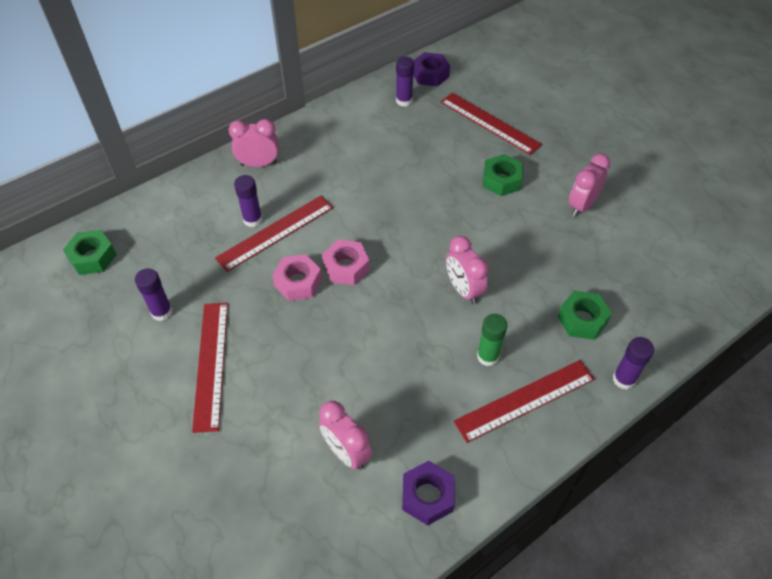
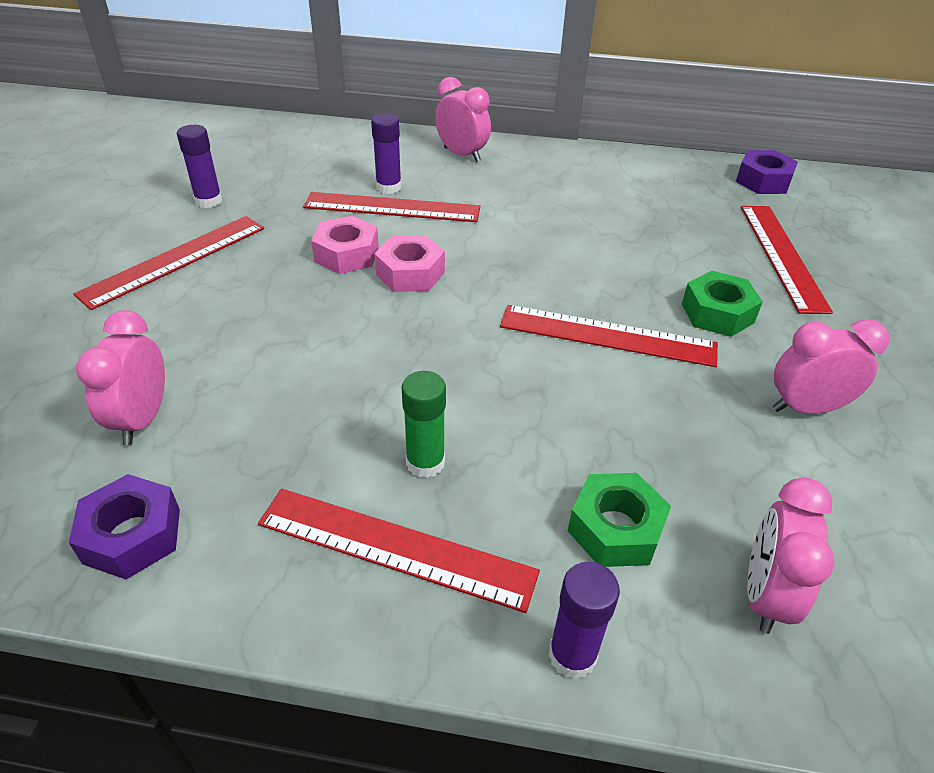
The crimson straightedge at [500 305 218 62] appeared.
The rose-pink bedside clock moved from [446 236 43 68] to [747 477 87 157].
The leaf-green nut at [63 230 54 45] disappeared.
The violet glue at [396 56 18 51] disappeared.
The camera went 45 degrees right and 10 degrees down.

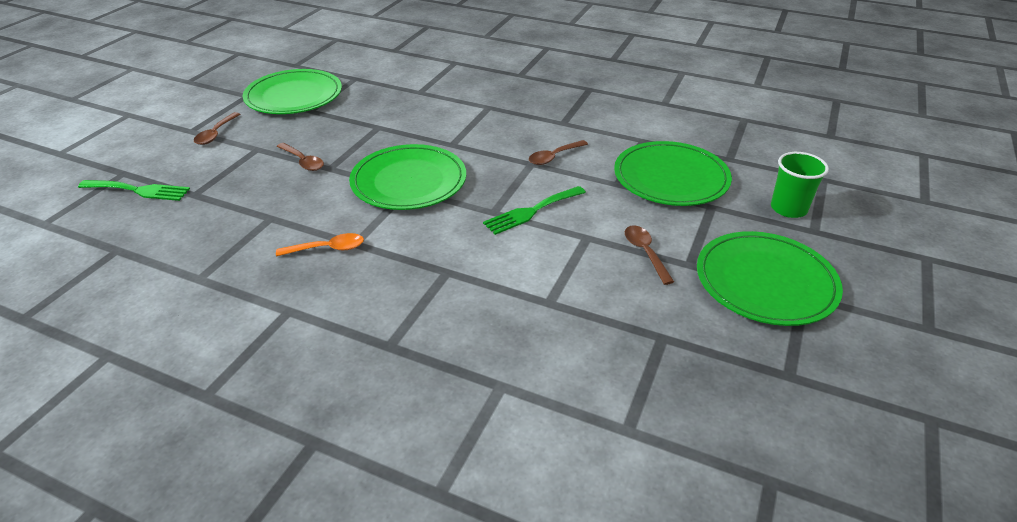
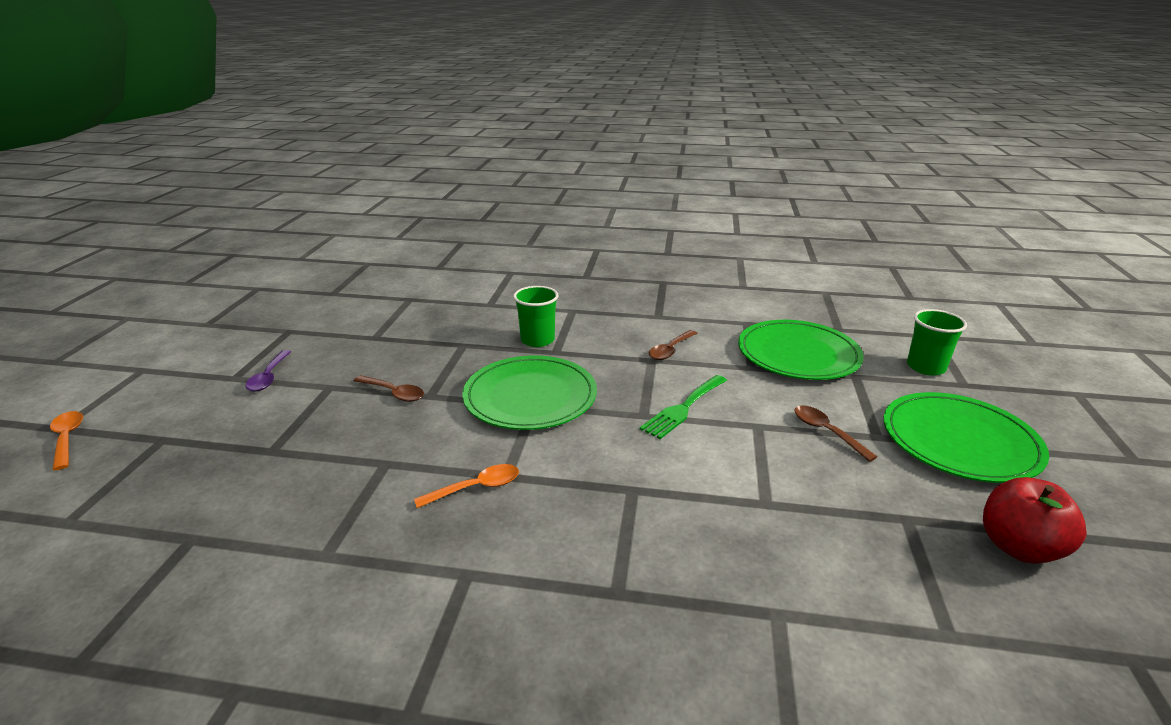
The orange-coloured teaspoon at [50 411 33 59] appeared.
The dark brown teaspoon at [194 112 47 33] became the violet teaspoon at [245 350 46 42].
The leaf-green beaker at [513 286 45 61] appeared.
The crimson toy apple at [983 477 104 87] appeared.
The leaf-green table fork at [78 180 112 21] disappeared.
The leaf-green flat dish at [243 69 99 45] disappeared.
The camera went 15 degrees left and 10 degrees down.

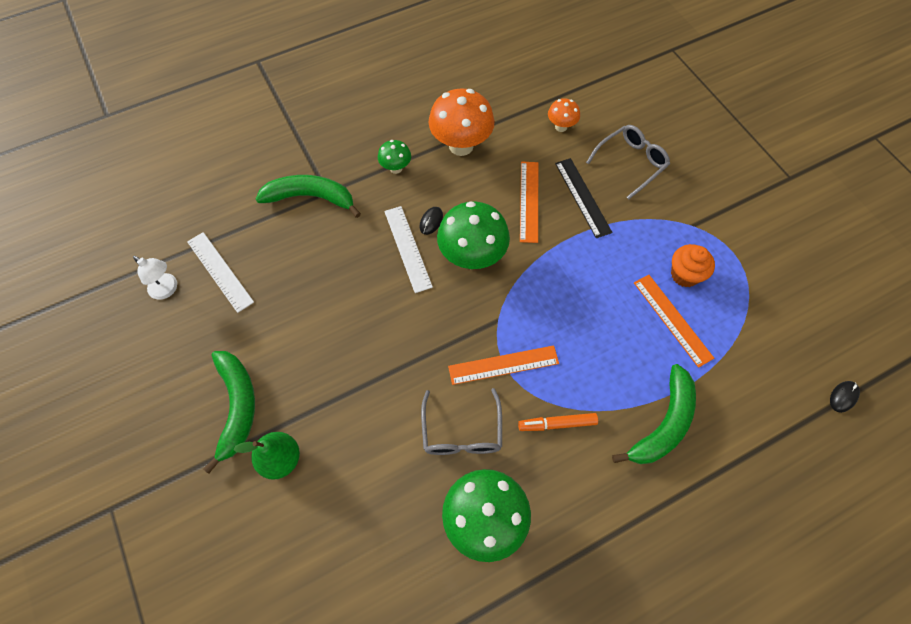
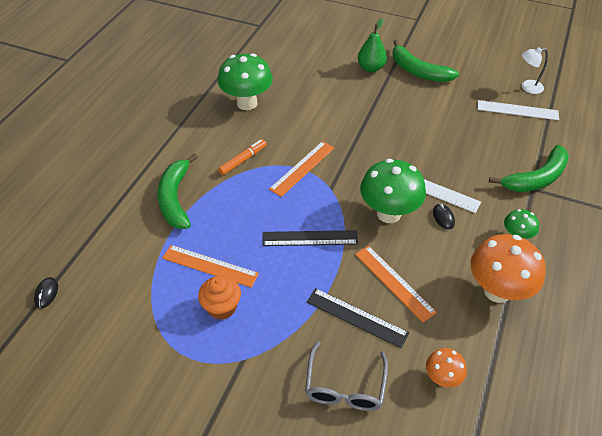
The ebony straightedge at [262 230 96 16] appeared.
The ash-grey glasses at [421 388 81 67] disappeared.
The camera went 140 degrees right and 15 degrees down.

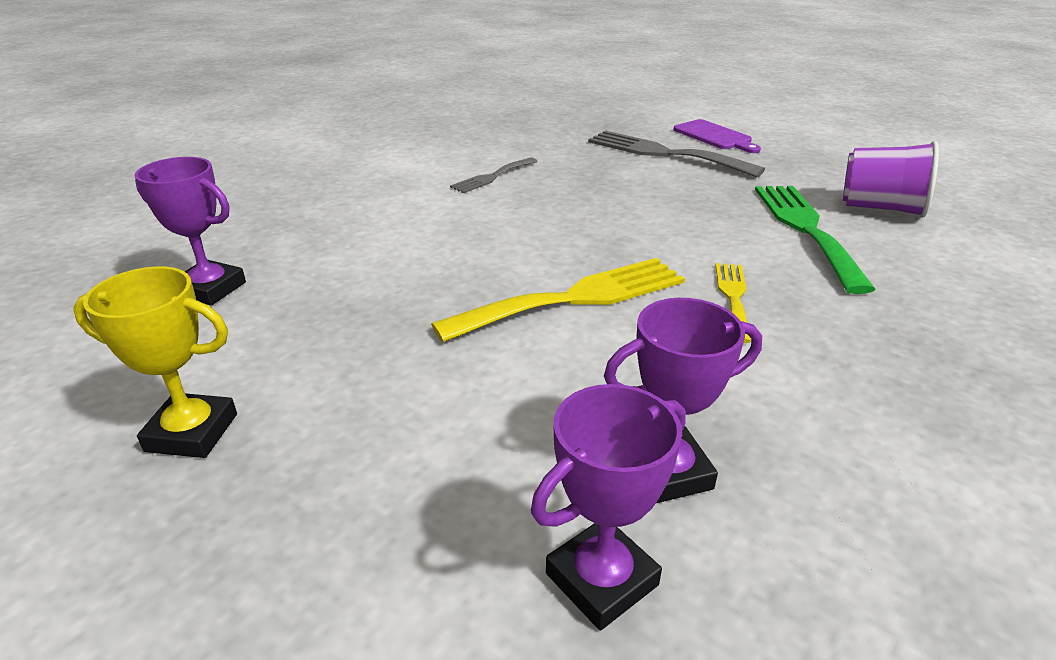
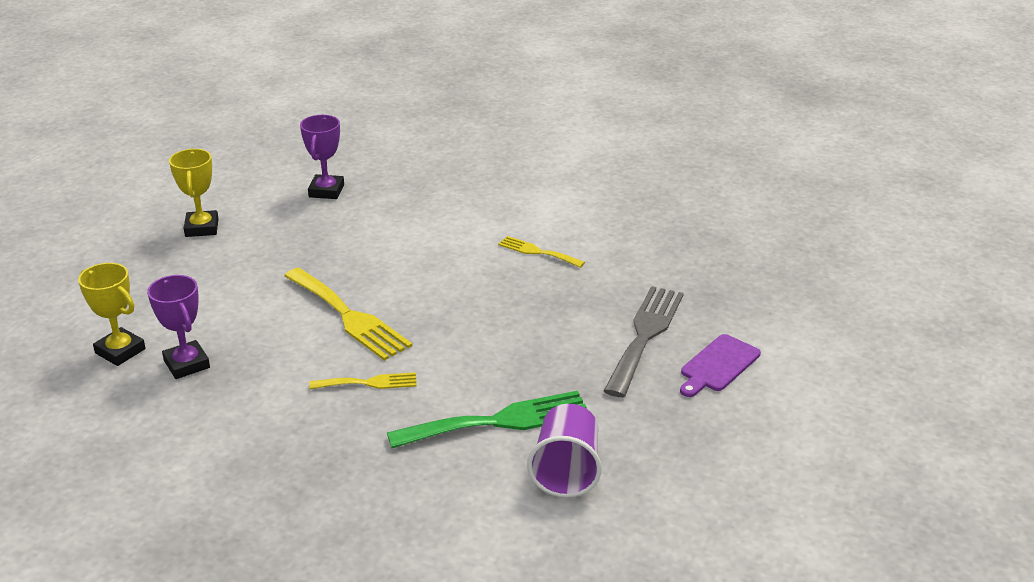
The violet award cup at [531 384 155 246] became the bright yellow award cup at [78 263 68 103].
The ash-grey table fork at [450 158 88 35] became the bright yellow table fork at [498 236 87 32].
The camera went 75 degrees right and 0 degrees up.

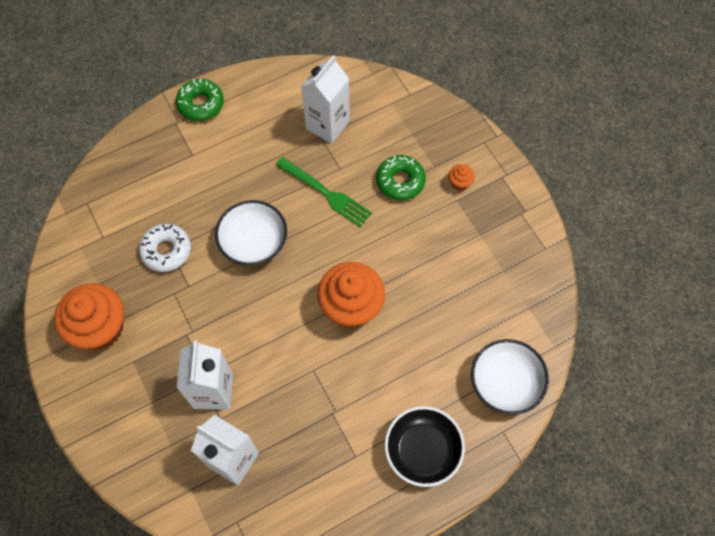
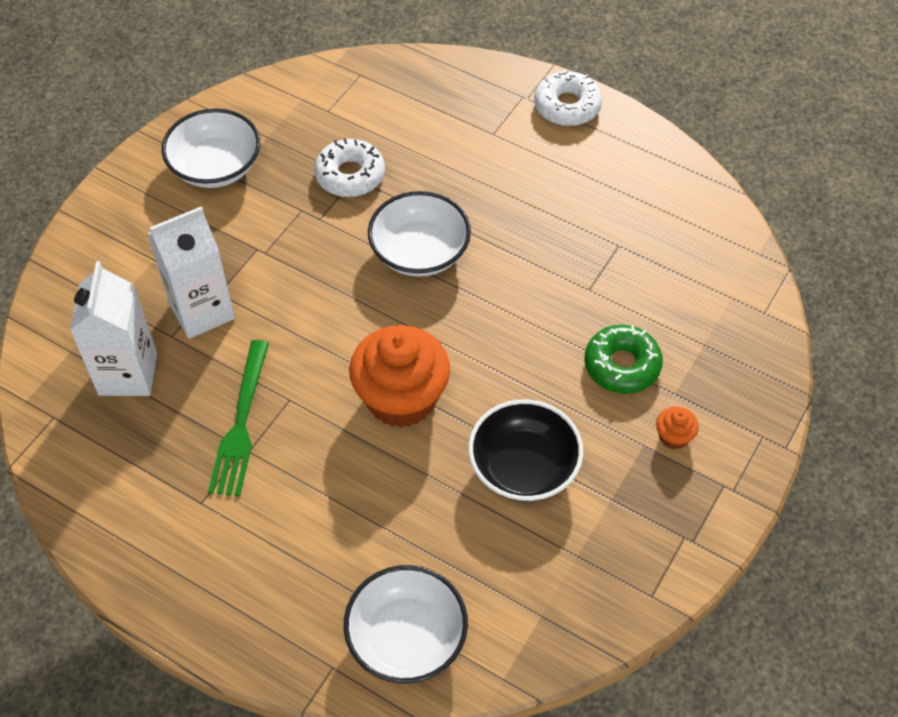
The orange-coloured cupcake at [54 283 70 67] was replaced by the white deep dish at [162 108 98 80].
The leaf-green table fork moved from [276 157 96 70] to [208 340 61 157].
The ebony deep dish moved from [385 406 80 81] to [468 399 115 103].
The leaf-green glazed donut at [176 79 48 42] became the white glazed donut at [534 70 68 56].
The white milk carton at [301 55 49 89] disappeared.
The camera went 60 degrees right and 10 degrees down.

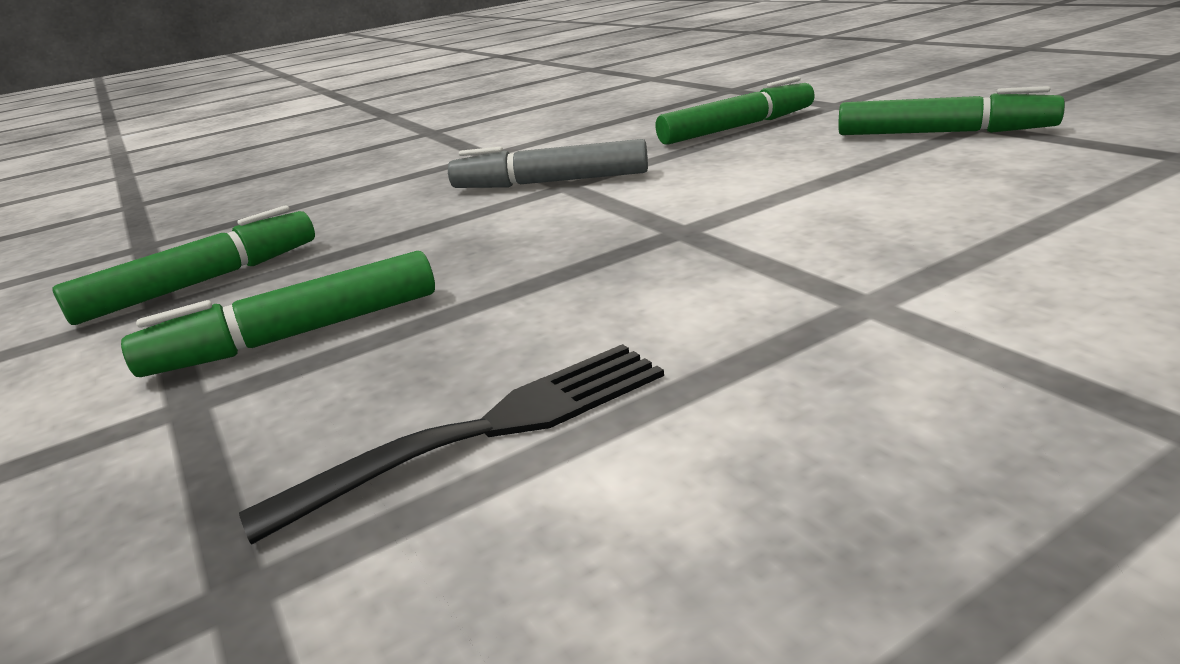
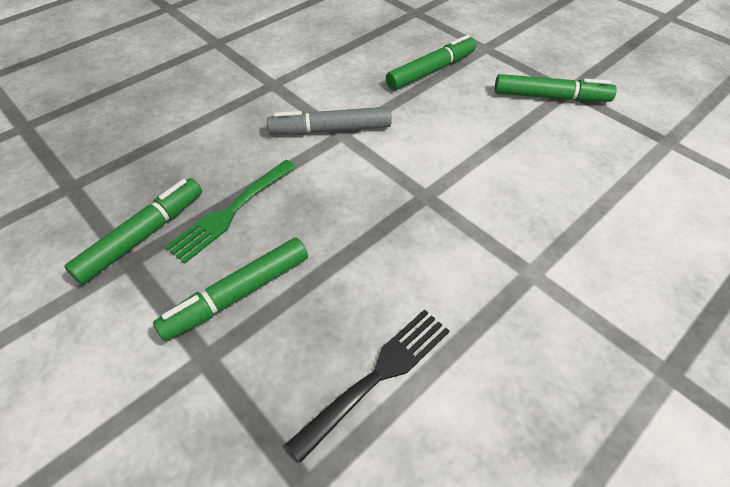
The leaf-green table fork at [165 160 131 104] appeared.
The camera went 15 degrees left and 25 degrees up.

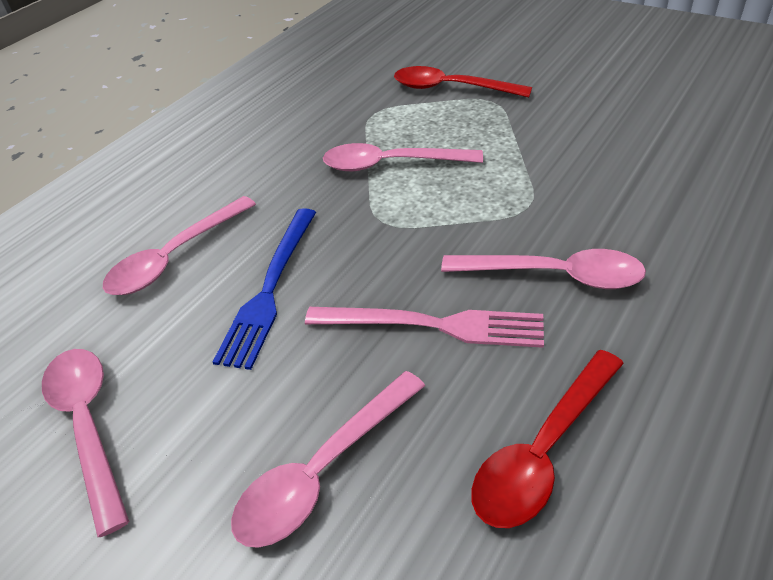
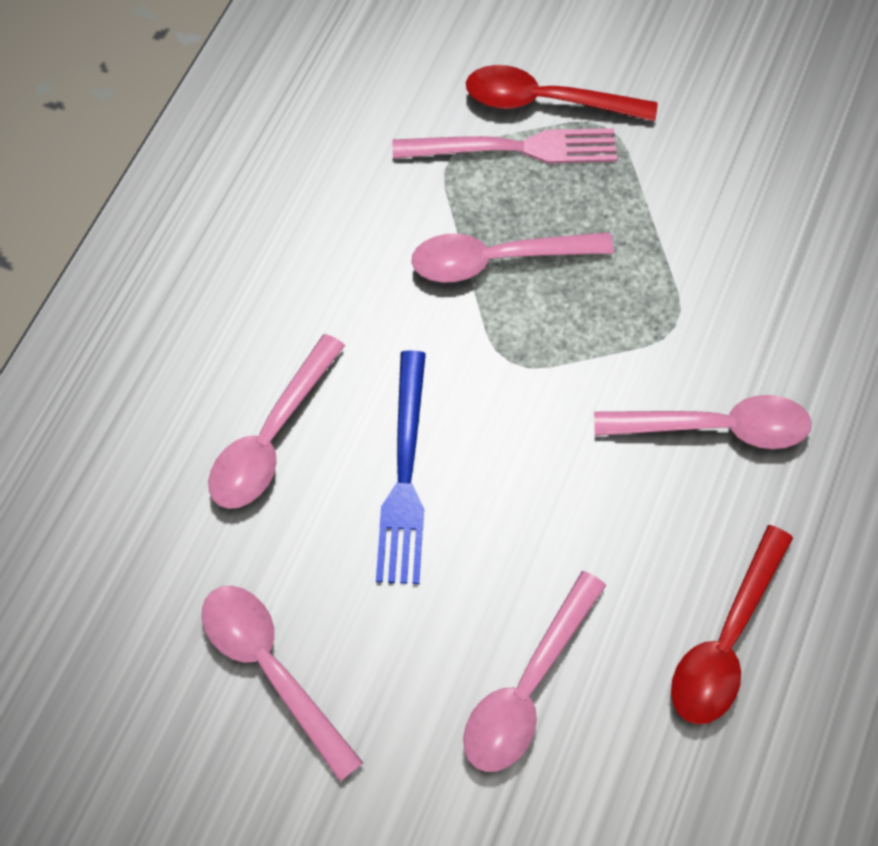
The rose-pink table fork moved from [305 307 239 41] to [392 128 225 35].
The camera went 15 degrees left and 20 degrees up.

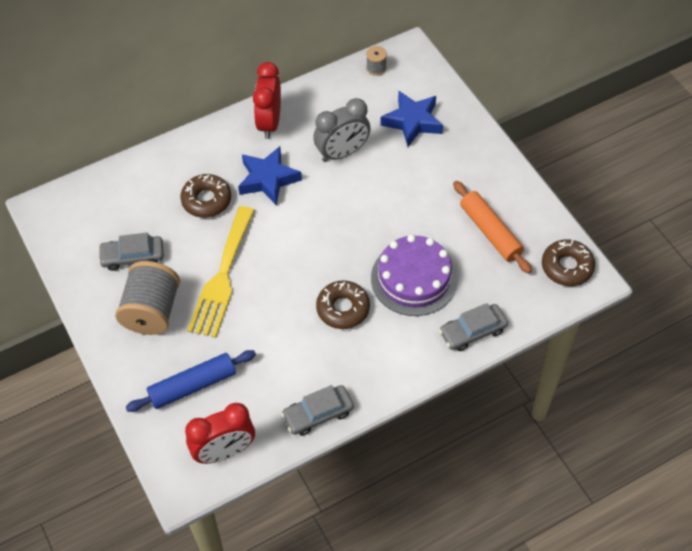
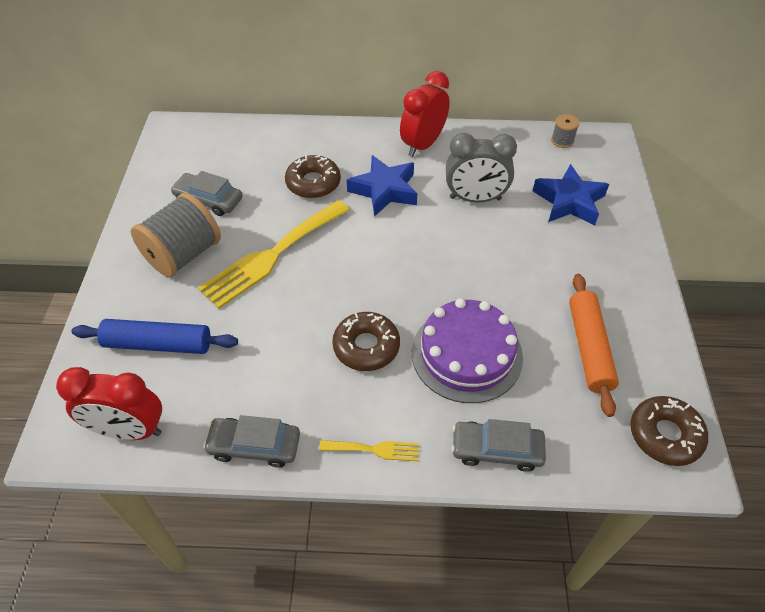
The bright yellow table fork at [319 440 100 21] appeared.
The camera went 30 degrees right and 5 degrees down.

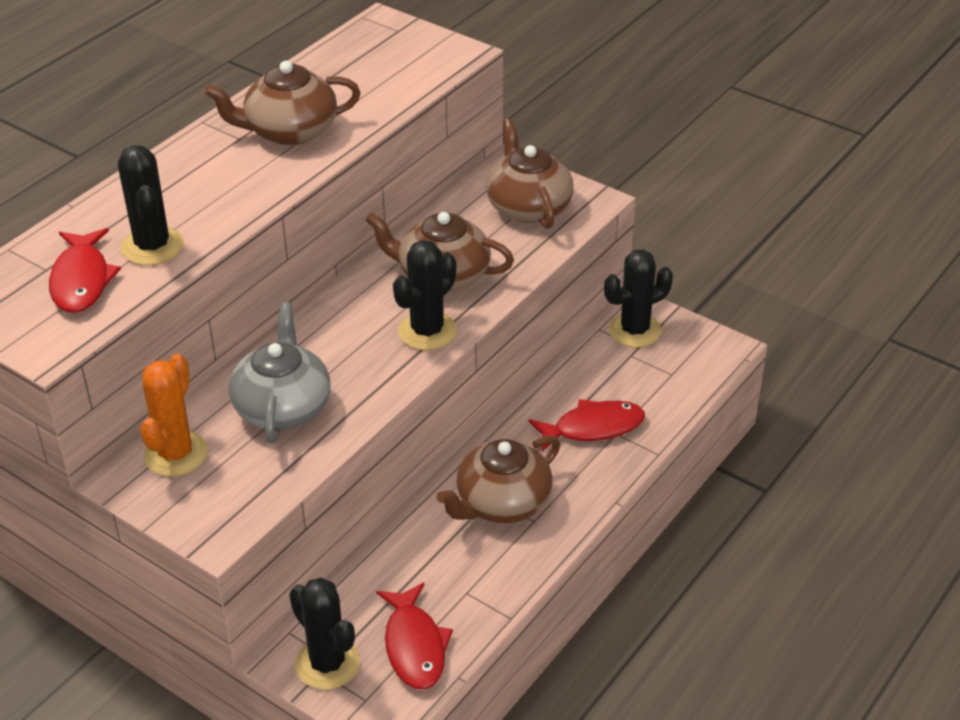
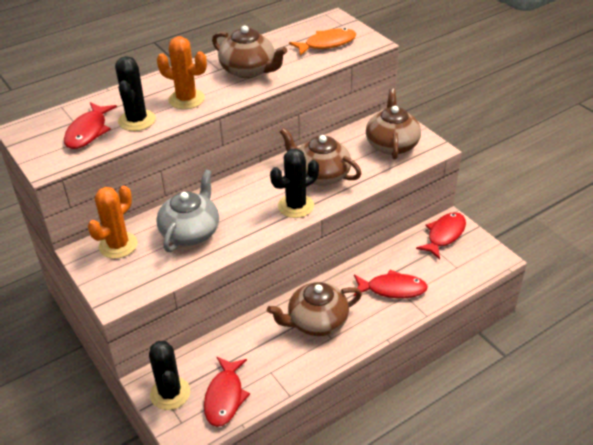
The orange-coloured cactus at [157 36 50 73] appeared.
The dark brown tea pot at [205 61 156 84] turned 150 degrees counterclockwise.
The orange-coloured toy fish at [289 28 68 28] appeared.
The ebony cactus at [604 249 69 99] was replaced by the crimson toy fish at [416 212 50 47].
The camera went 20 degrees right and 0 degrees up.

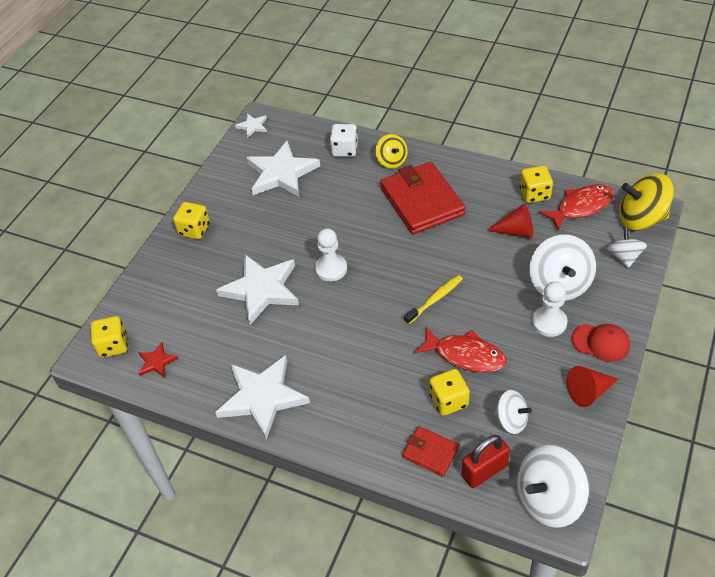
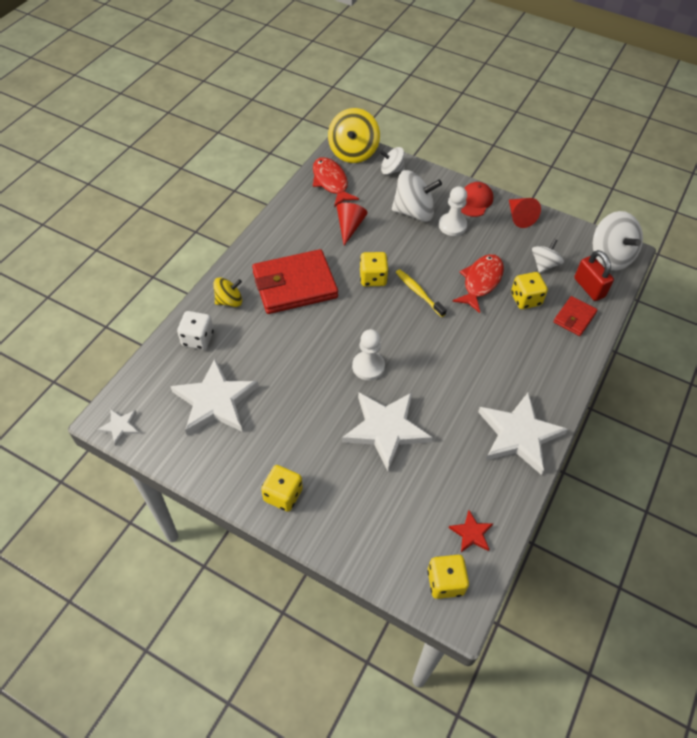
The bright yellow die moved from [520 166 33 37] to [360 252 29 35].
The camera went 90 degrees left and 5 degrees up.

